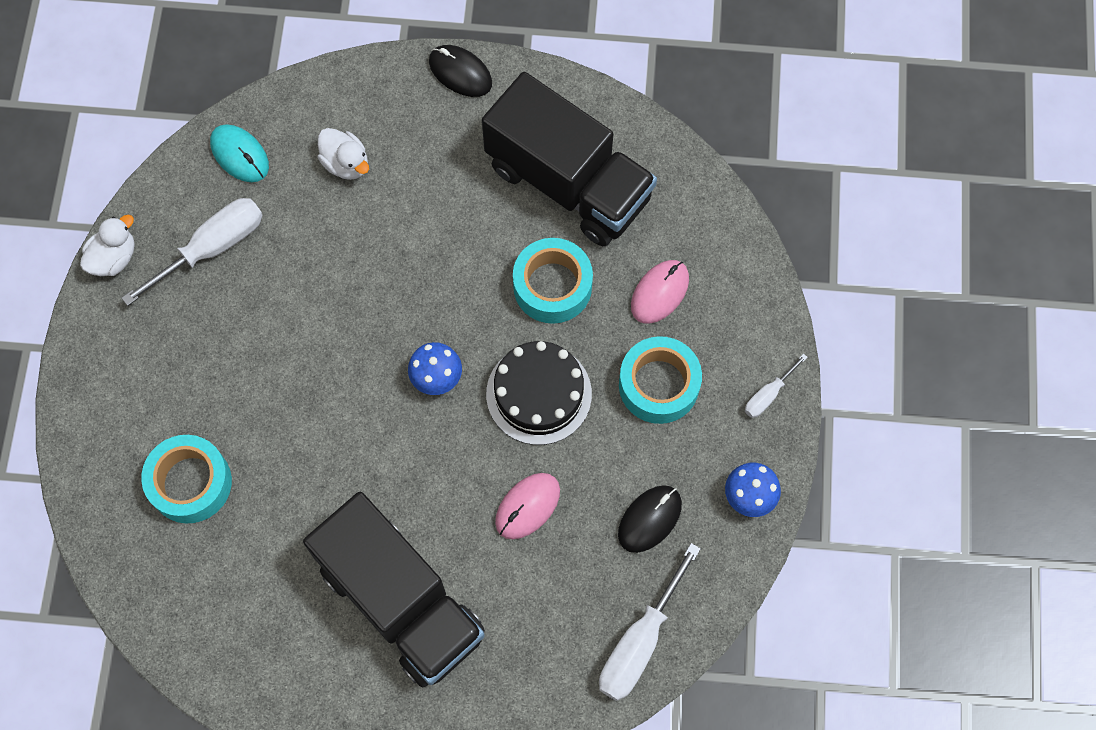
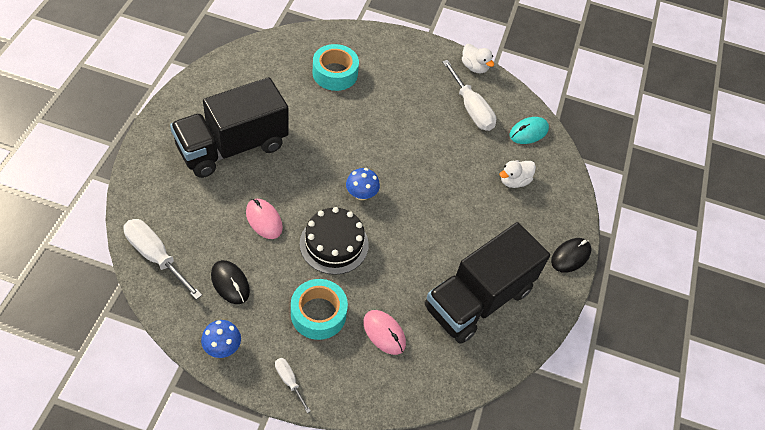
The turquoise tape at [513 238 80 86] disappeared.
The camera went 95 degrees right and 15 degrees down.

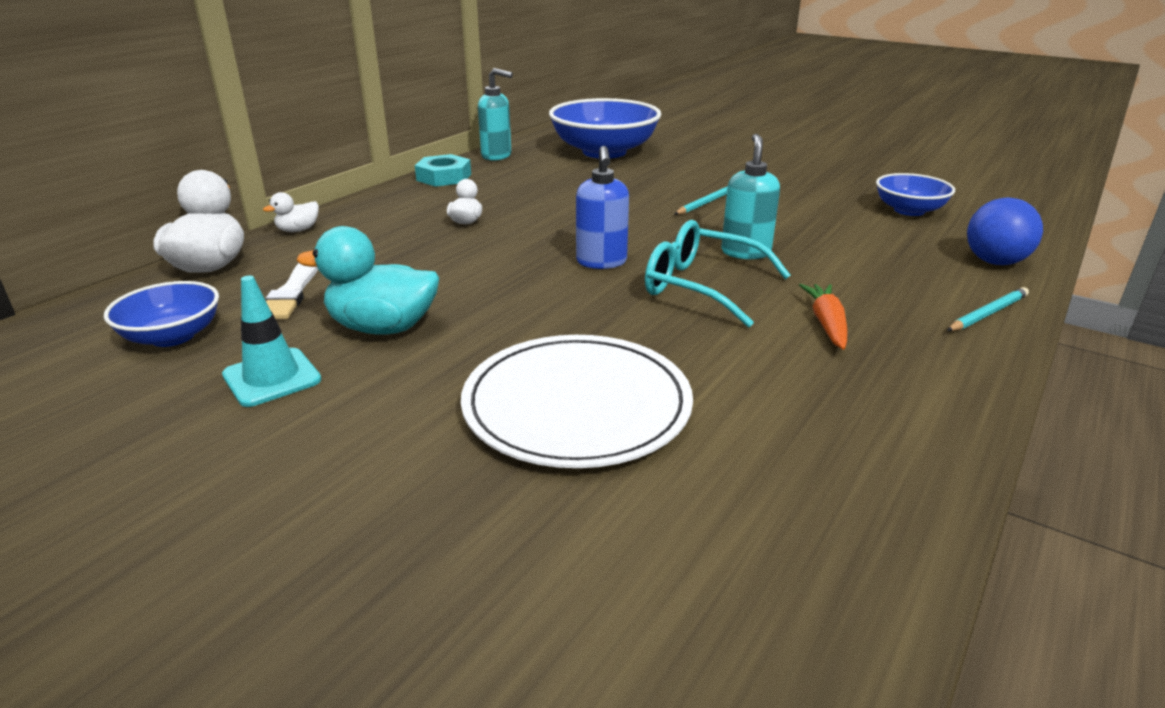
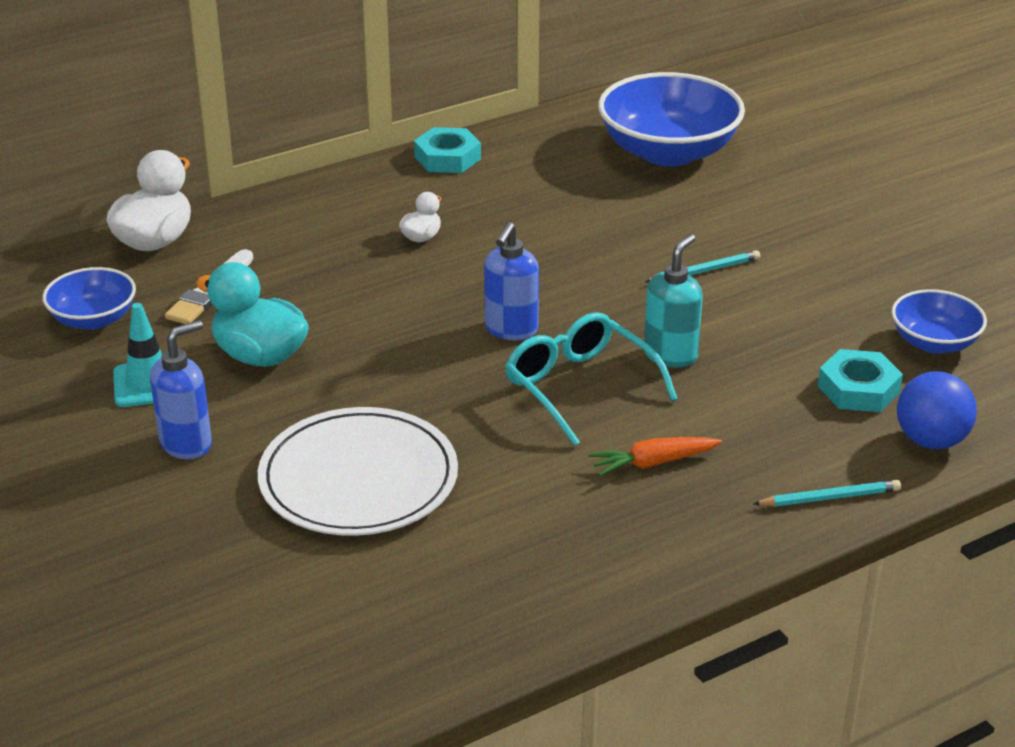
The royal blue pump bottle at [150 320 62 139] appeared.
The orange-coloured toy carrot at [799 284 49 65] turned 135 degrees counterclockwise.
The turquoise nut at [818 349 85 63] appeared.
The white toy duck at [263 192 56 40] disappeared.
The turquoise pump bottle at [478 68 35 93] disappeared.
The camera went 25 degrees right and 5 degrees up.

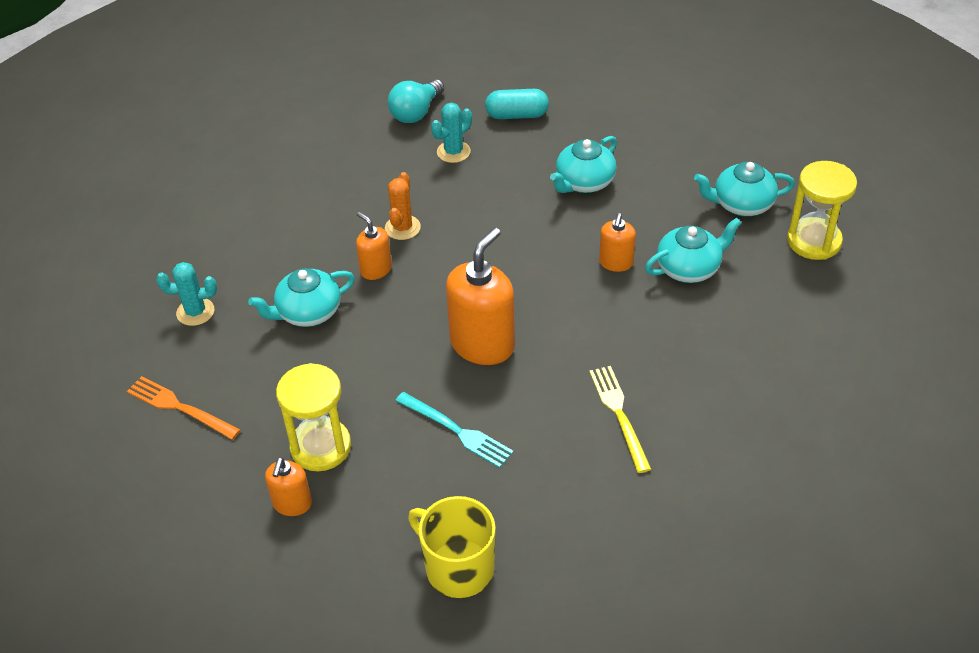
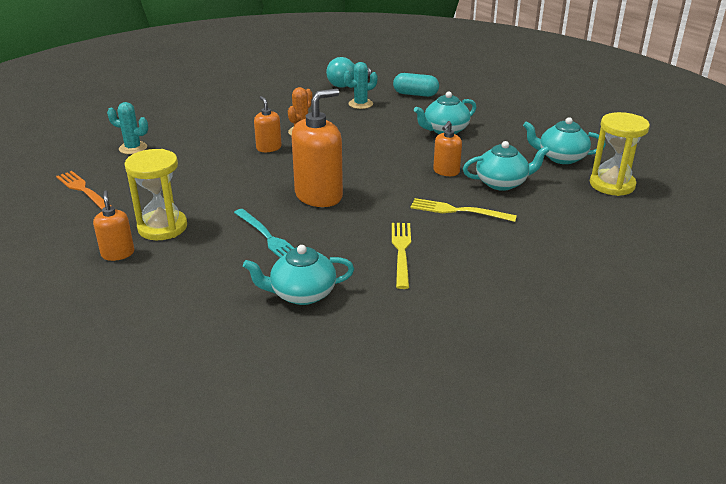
The orange-coloured pump bottle at [265 457 47 59] turned 135 degrees clockwise.
The turquoise tea pot moved from [248 268 107 59] to [243 245 111 60].
The bright yellow table fork at [410 198 107 24] appeared.
The bright yellow mug at [408 496 88 102] disappeared.
The camera went 15 degrees right and 15 degrees down.

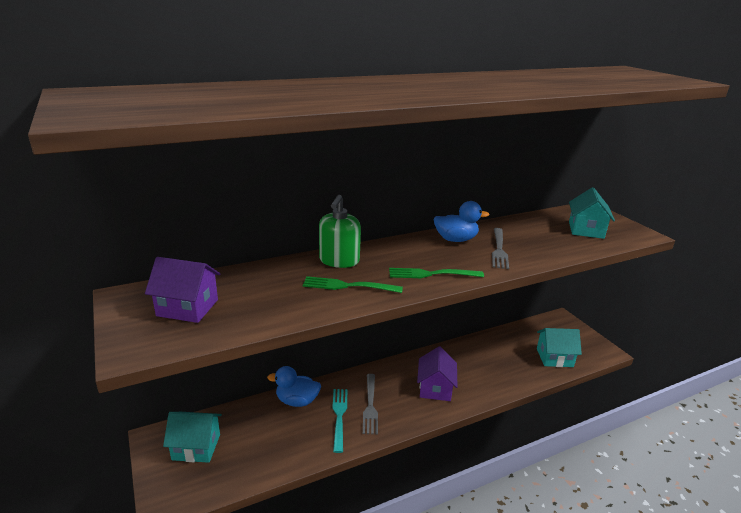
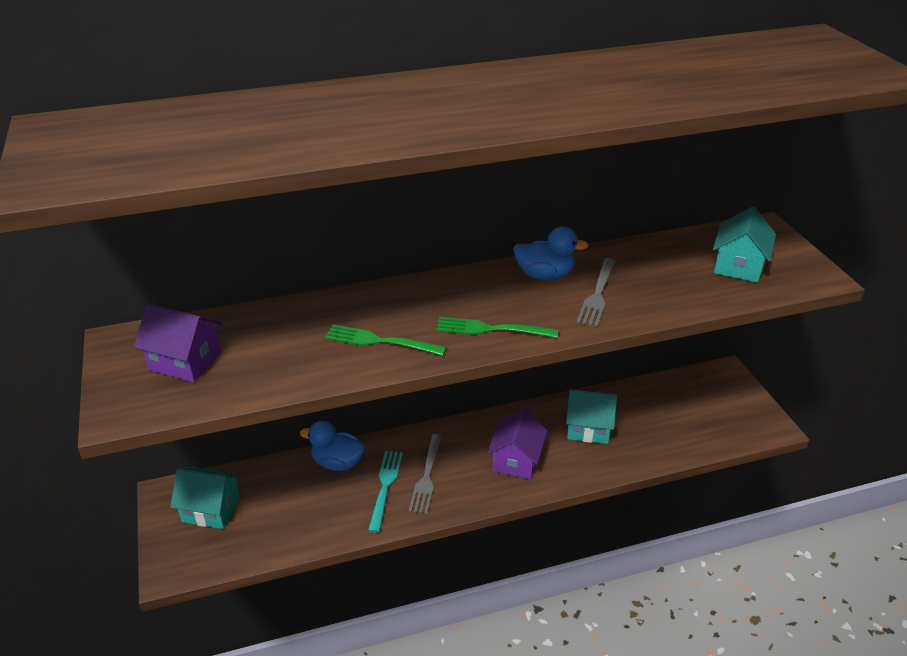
The turquoise toy house moved from [537 328 45 39] to [566 389 51 55].
The leaf-green pump bottle at [319 195 42 73] disappeared.
The camera went 10 degrees right and 10 degrees up.

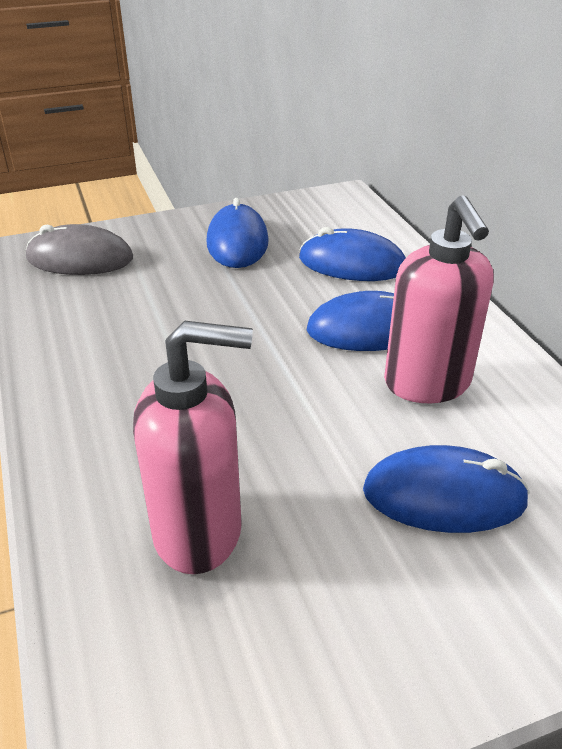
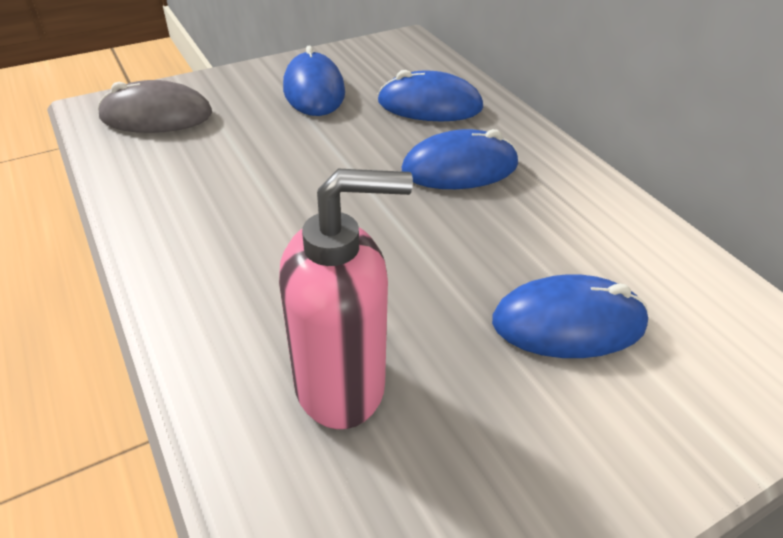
The rose-pink pump bottle at [384 195 109 209] disappeared.
The camera went 10 degrees left and 5 degrees up.

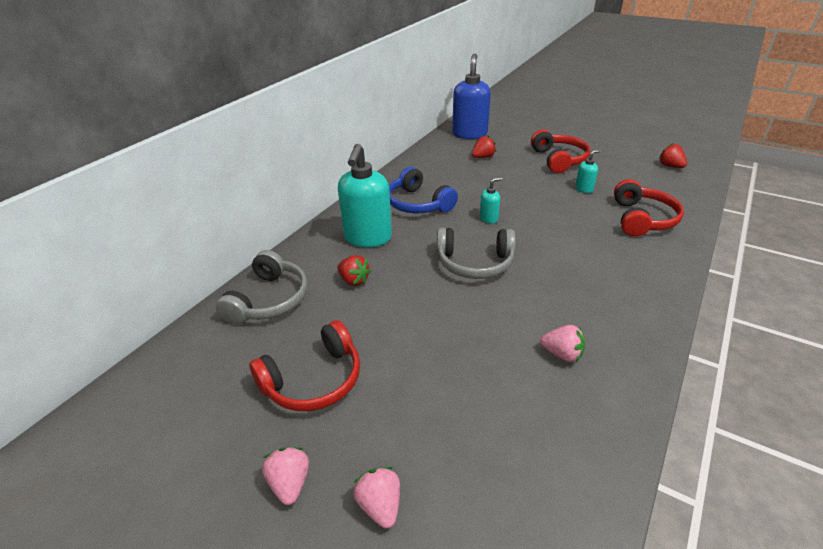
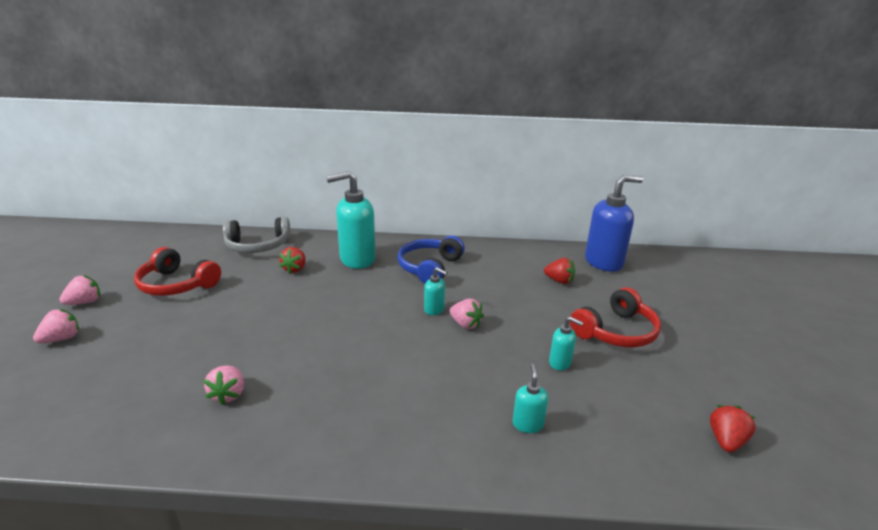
The rose-pink berry at [450 299 34 30] appeared.
The crimson headphones at [614 179 70 58] was replaced by the turquoise pump bottle at [513 364 35 69].
The ash-grey headphones at [437 228 79 51] disappeared.
The camera went 60 degrees right and 10 degrees down.

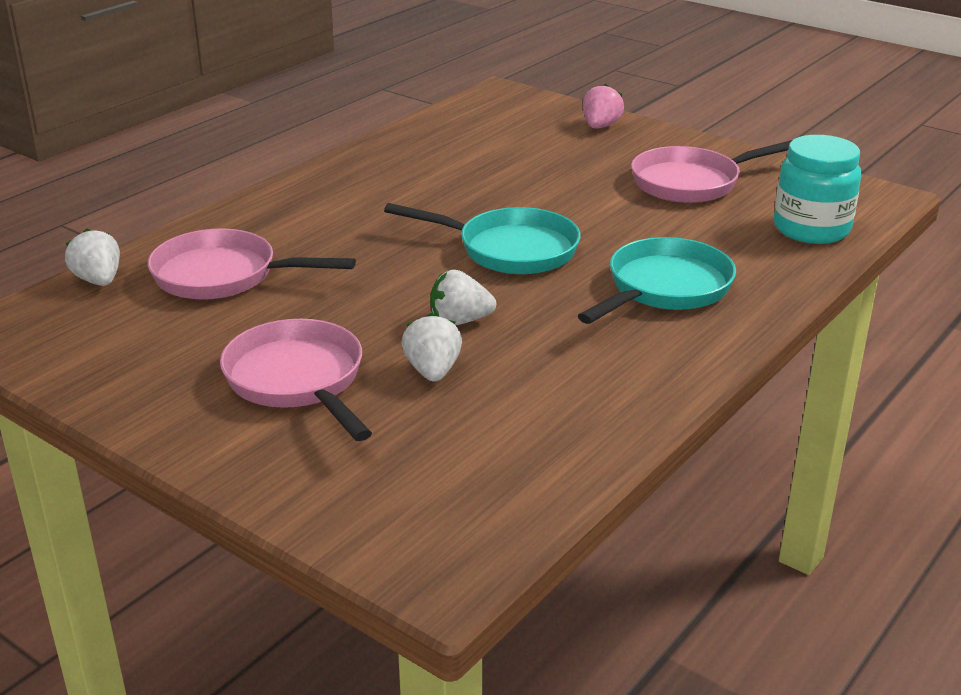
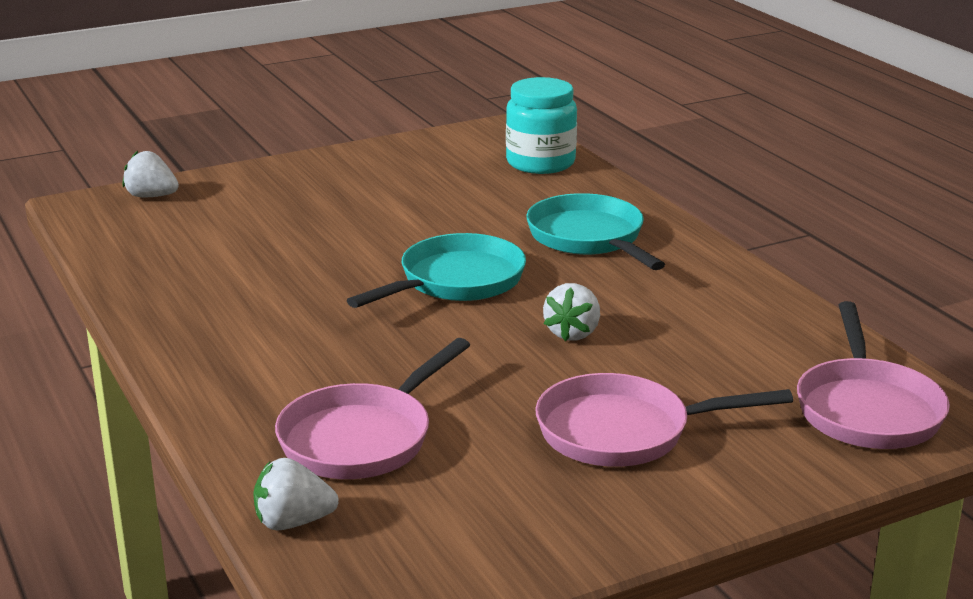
The white berry moved from [402 313 60 69] to [123 151 56 46].
The rose-pink skillet moved from [631 140 161 63] to [797 301 153 148].
The rose-pink berry at [583 84 41 45] disappeared.
The camera went 65 degrees left and 5 degrees down.

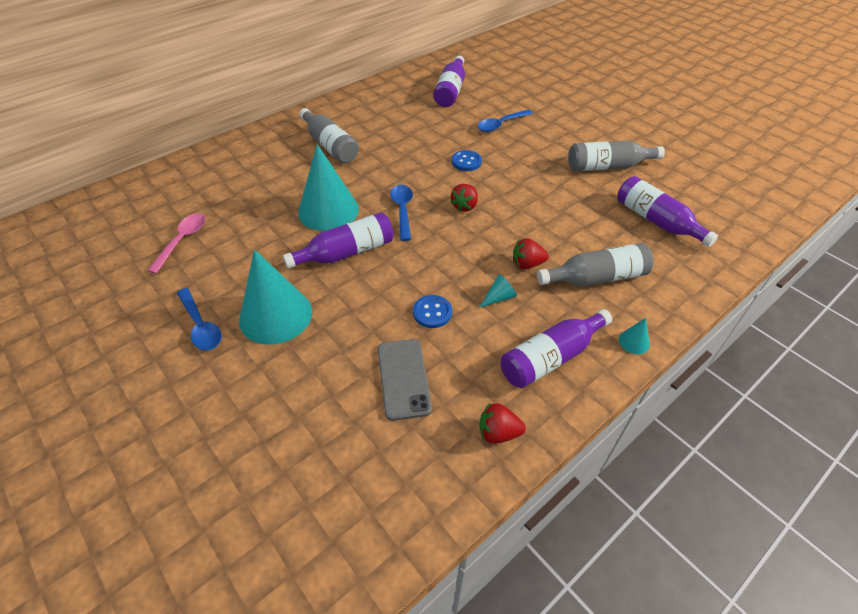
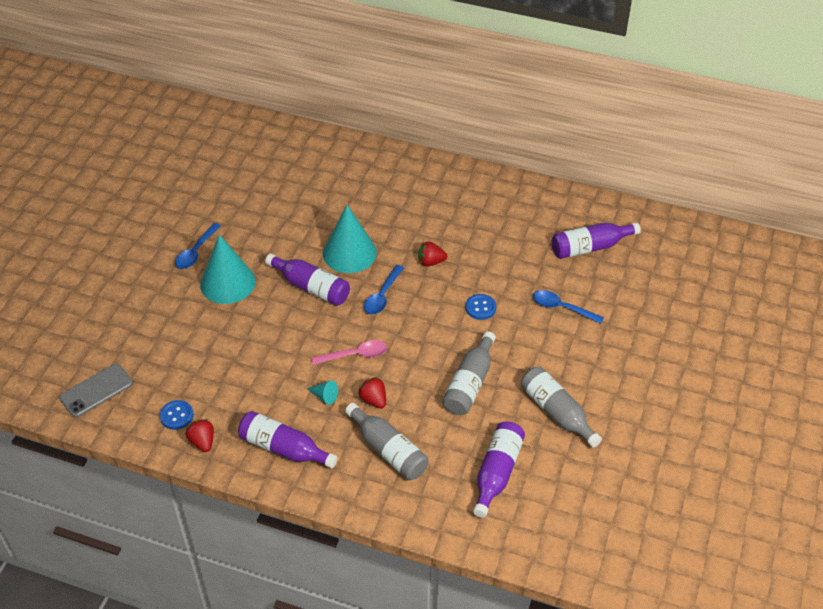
The ash-grey mobile phone moved from [378 339 54 82] to [59 363 74 55].
The royal blue sewing button moved from [413 295 39 33] to [160 400 34 30].
The rose-pink teaspoon moved from [147 213 58 61] to [311 340 76 25].
The royal blue teaspoon at [390 185 23 56] turned 150 degrees clockwise.
The crimson berry moved from [450 184 28 28] to [418 242 29 25].
The ash-grey bottle moved from [299 108 60 55] to [442 331 54 84].
The turquoise solid cone at [619 318 31 36] disappeared.
The camera went 60 degrees right and 0 degrees up.

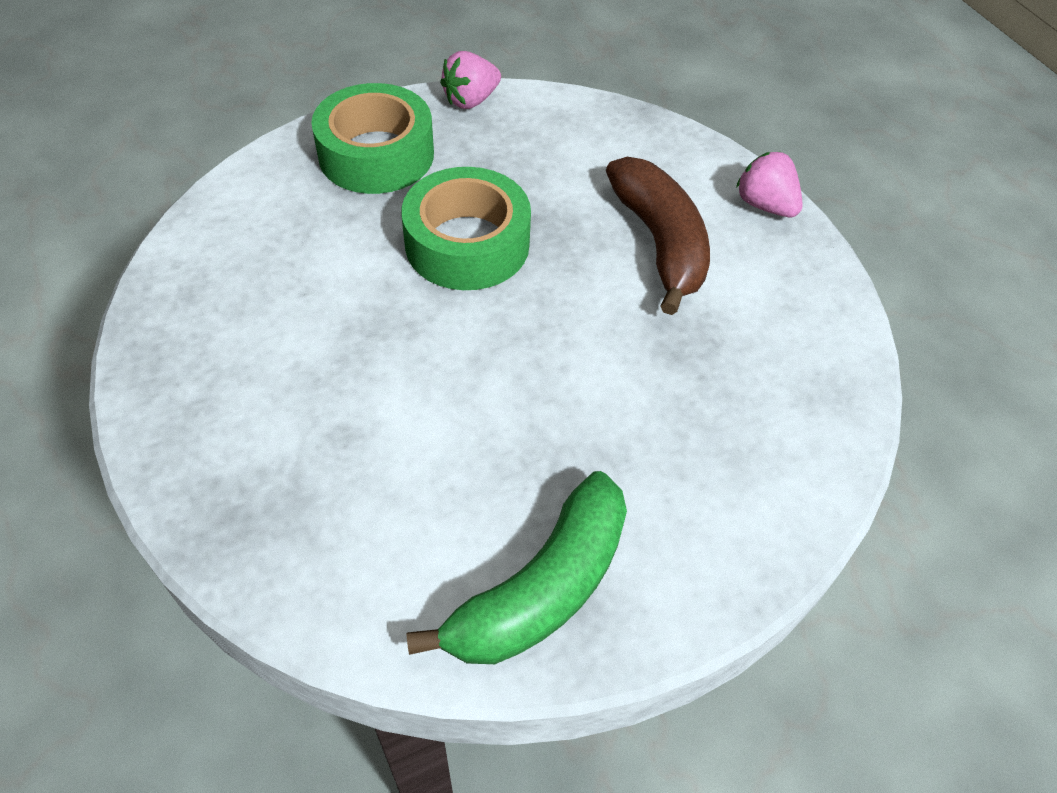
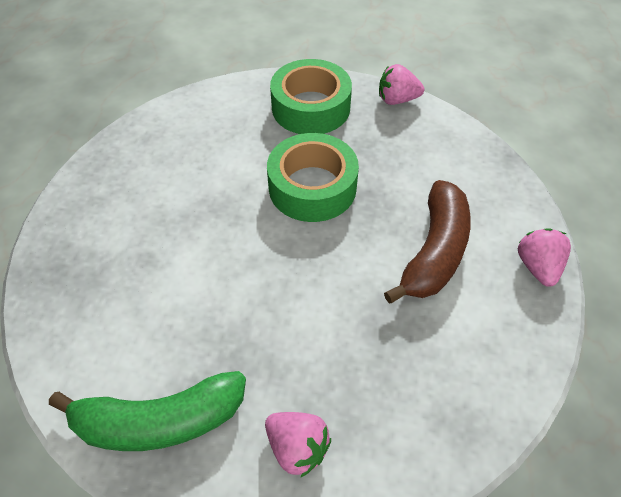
The rose-pink berry at [265 412 66 66] appeared.
The camera went 40 degrees right and 0 degrees up.

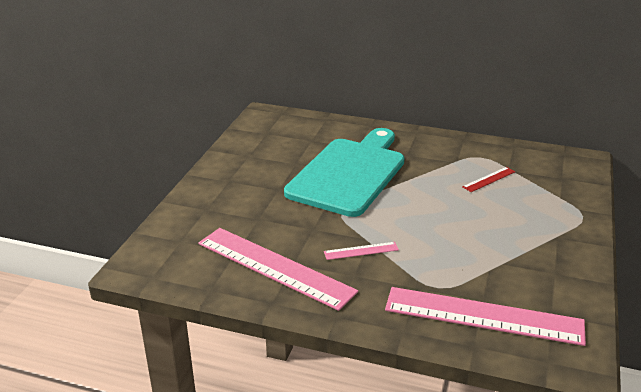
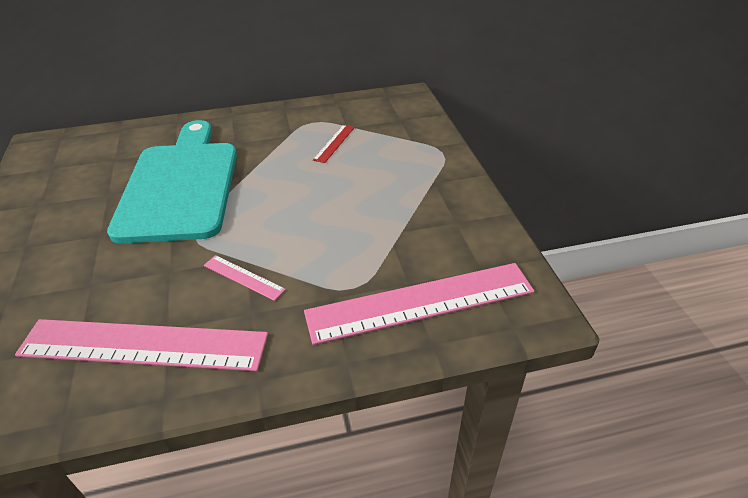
The rose-pink straightedge at [324 242 75 18] turned 75 degrees clockwise.
The camera went 30 degrees left and 10 degrees up.

